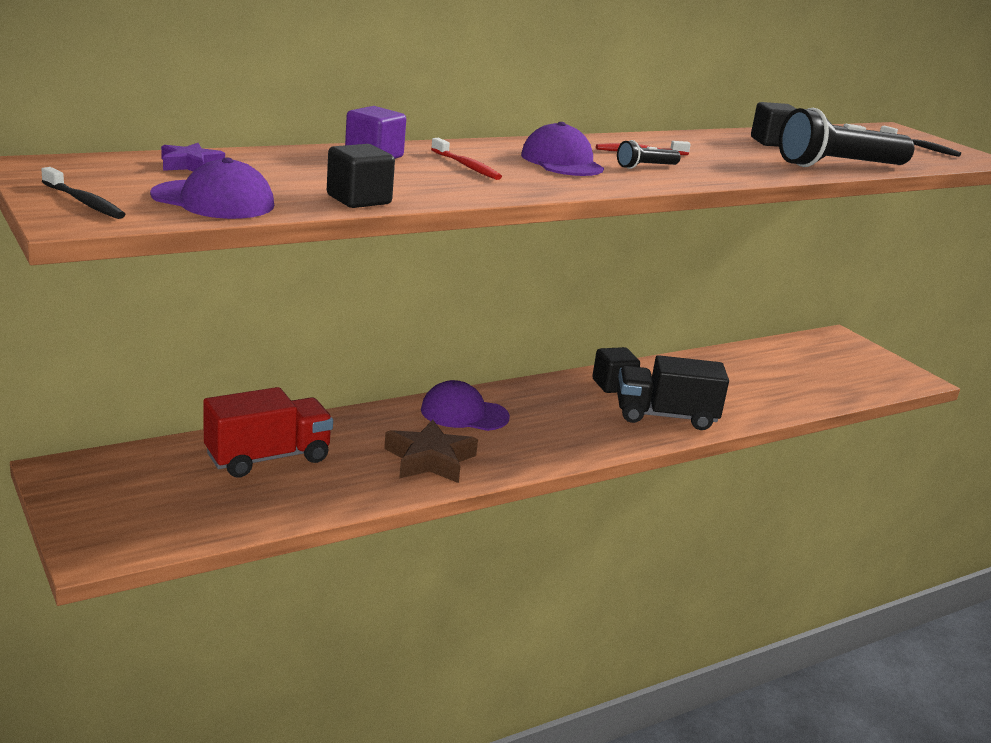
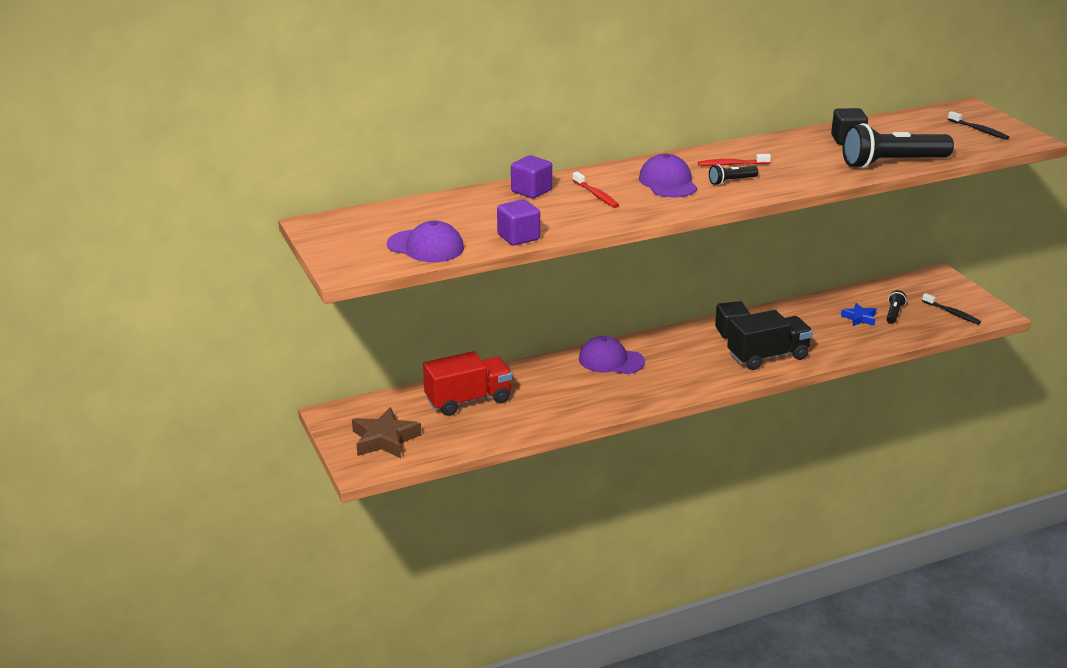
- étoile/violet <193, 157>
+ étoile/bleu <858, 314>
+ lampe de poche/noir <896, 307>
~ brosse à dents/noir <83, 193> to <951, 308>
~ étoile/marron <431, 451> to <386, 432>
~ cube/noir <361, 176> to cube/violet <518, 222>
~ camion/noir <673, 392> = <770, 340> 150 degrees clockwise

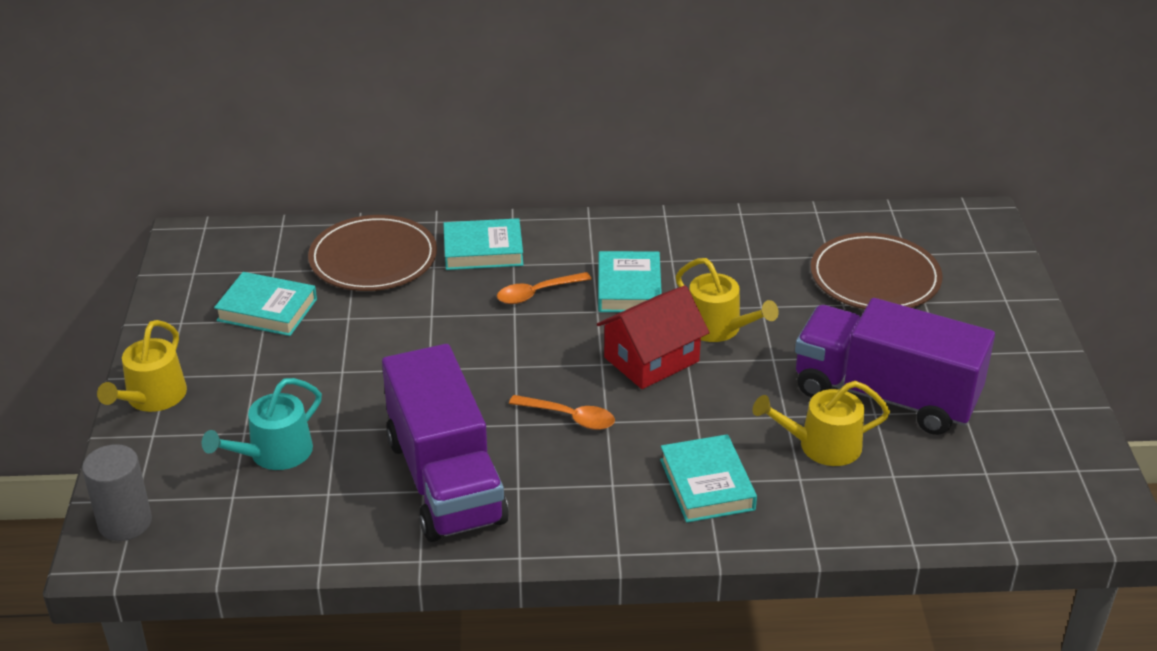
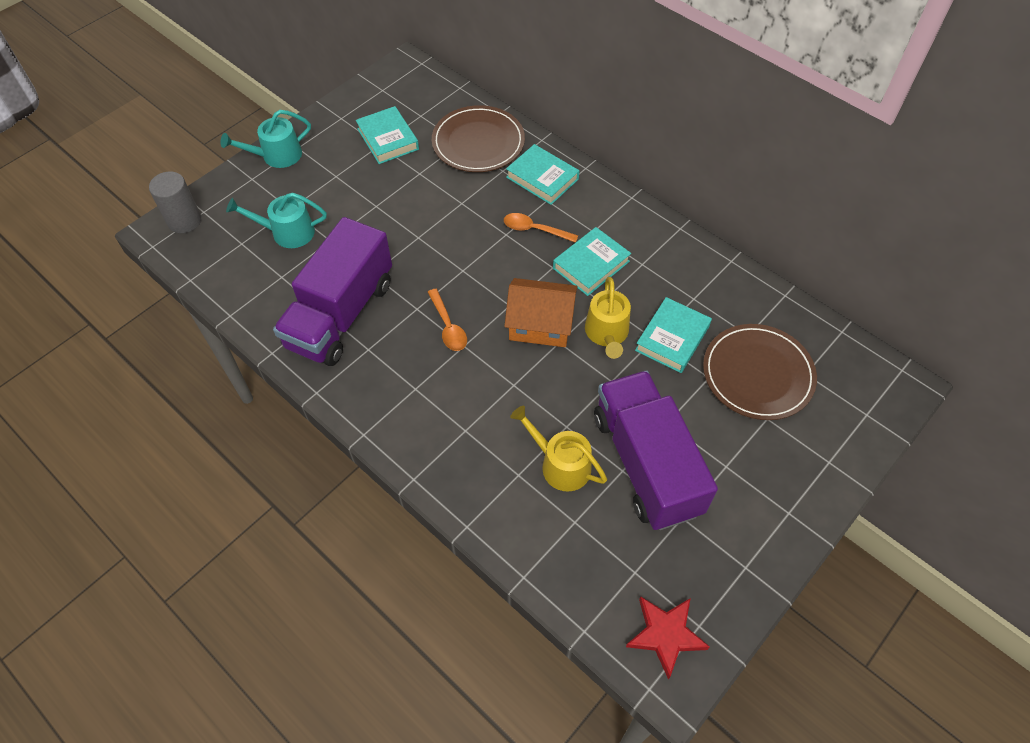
+ étoile/rouge <668, 638>
~ livre/turquoise <708, 478> to <673, 335>
~ arrosoir/jaune <142, 366> to arrosoir/turquoise <265, 139>
~ maison/rouge <653, 337> to maison/orange <540, 312>

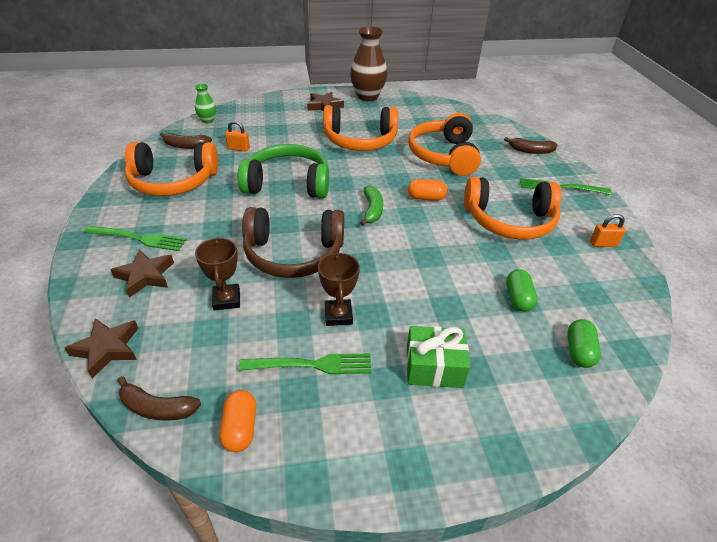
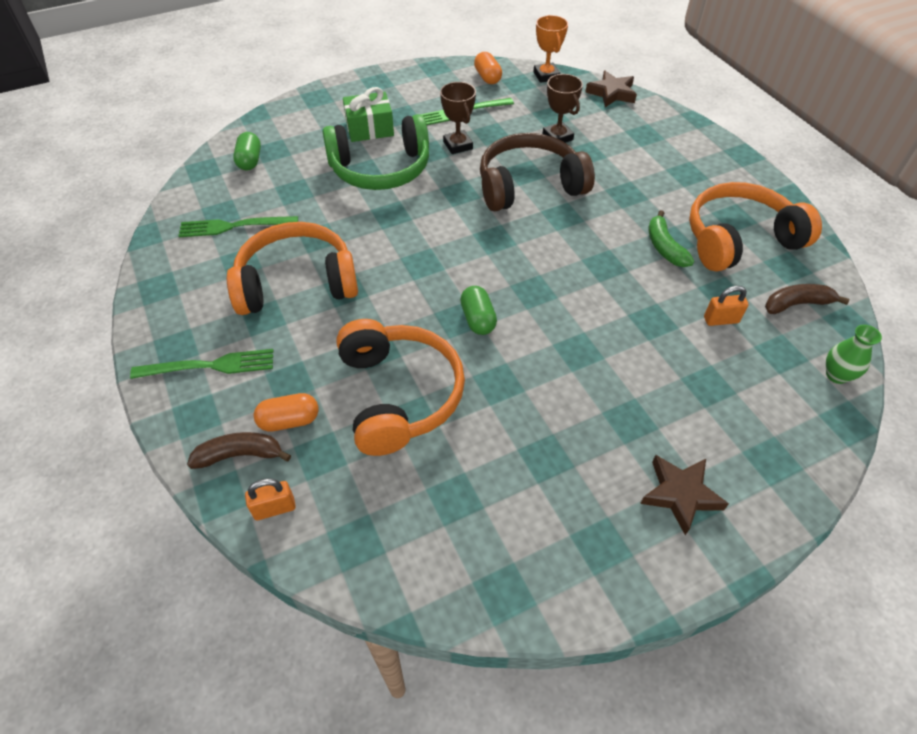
- étoile/marron <142, 274>
- casque audio/orange <360, 128>
- vase/marron <368, 63>
~ fourchette/vert <135, 238> to <238, 226>
~ casque audio/vert <283, 171> to <376, 152>
~ banane/vert <371, 205> to <671, 238>
~ gélule/orange <427, 190> to <286, 412>
~ gélule/vert <522, 290> to <478, 310>
~ cadenas/orange <608, 230> to <270, 500>
~ banane/marron <159, 398> to trophée/orange <550, 49>

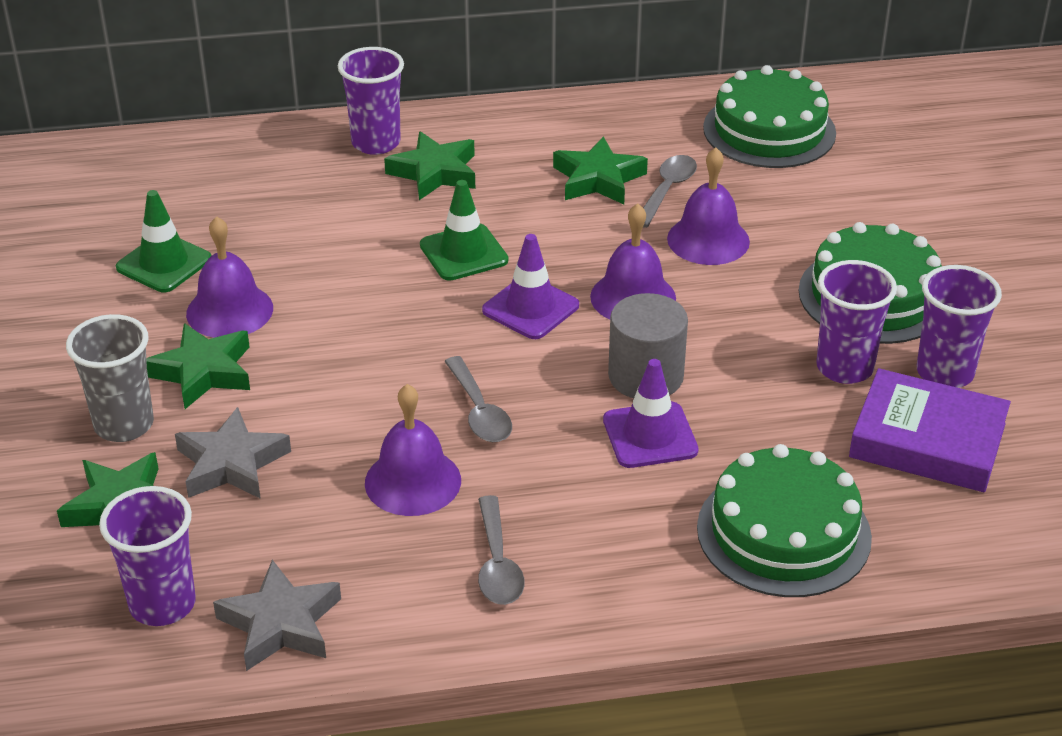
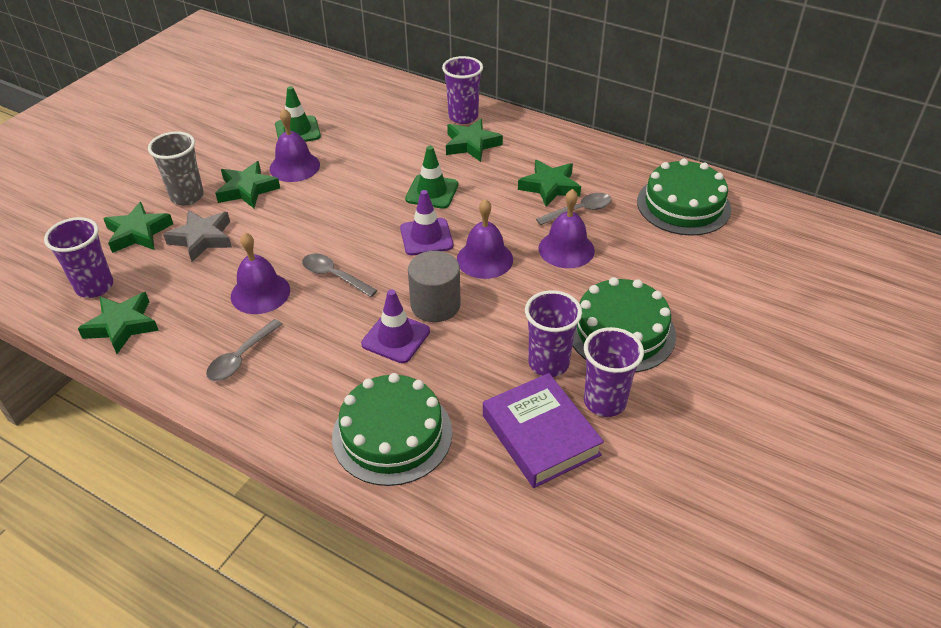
~ étoile/gris <277, 615> to étoile/vert <118, 323>
~ cuillère/gris <478, 399> = <339, 275> 105 degrees clockwise

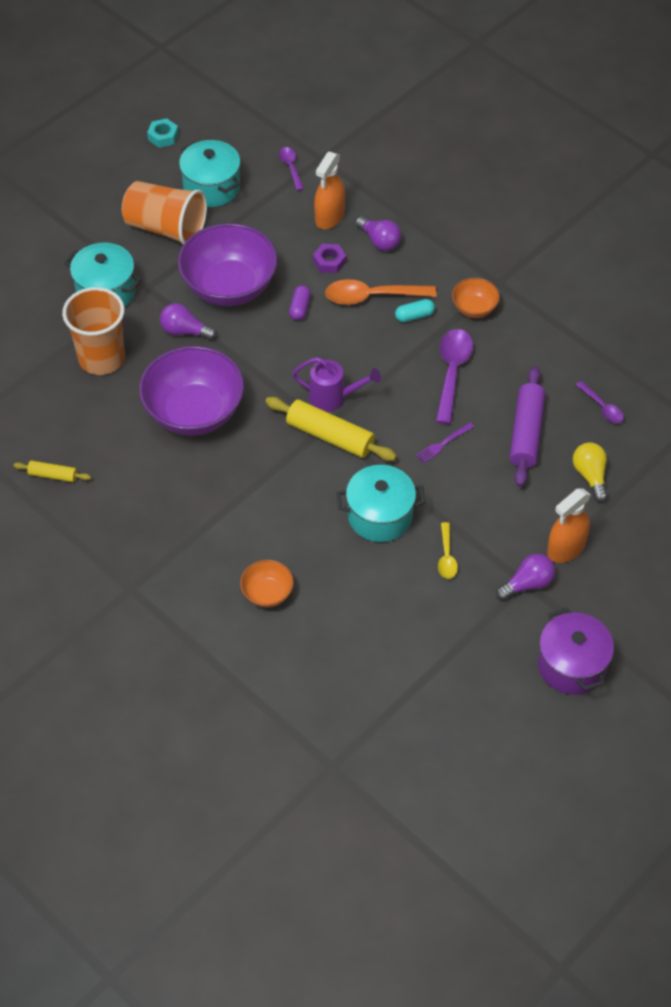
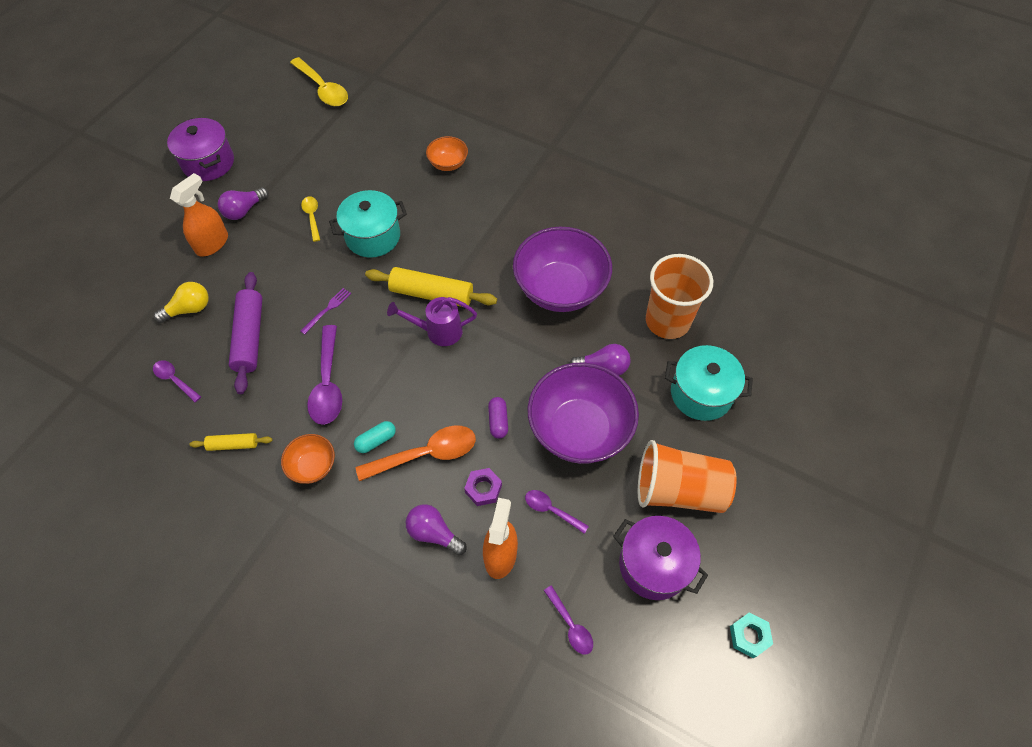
+ cuillère/jaune <319, 81>
+ cuillère/violet <557, 512>
~ rouleau à pâtisserie/jaune <52, 471> to <230, 442>
~ marmite/turquoise <210, 173> to marmite/violet <660, 558>
~ ampoule/jaune <590, 472> = <181, 302> 90 degrees counterclockwise

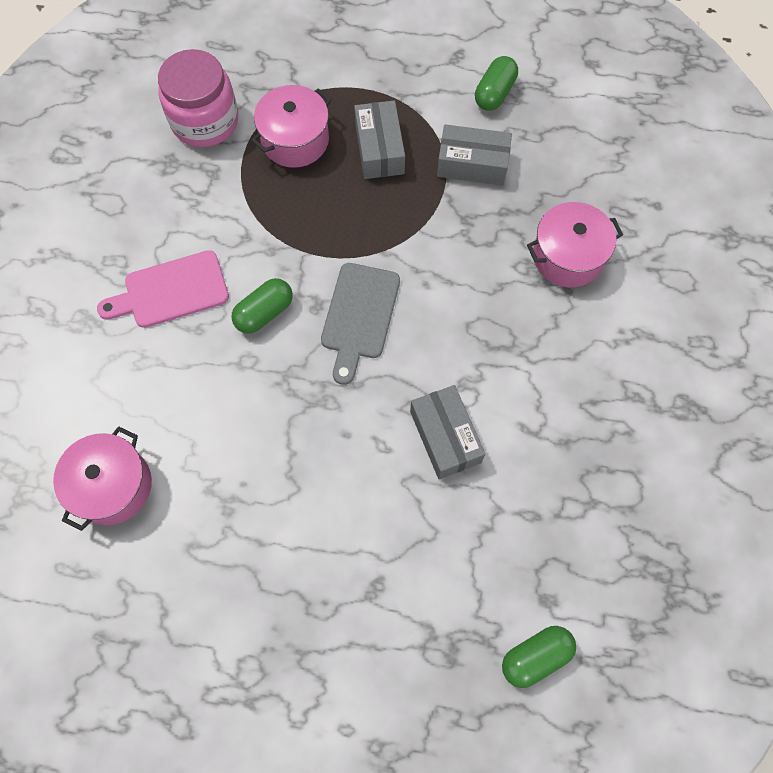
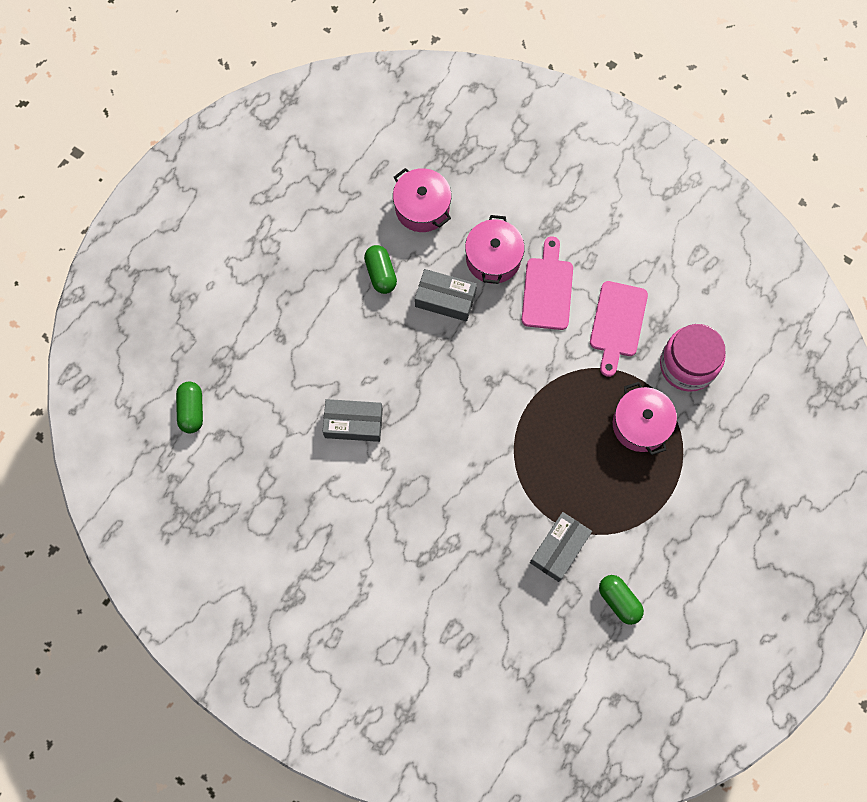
- planche à découper/gris <360, 324>
+ planche à découper/rose <619, 329>
~ gélule/vert <262, 306> to <380, 269>
~ boîte/gris <379, 140> to <446, 295>
~ marmite/rose <575, 245> to <495, 249>

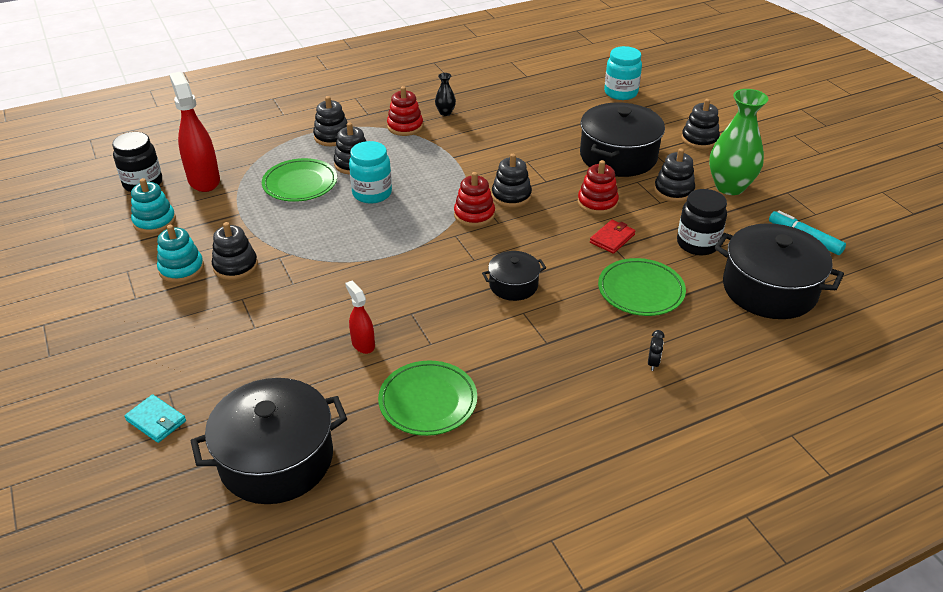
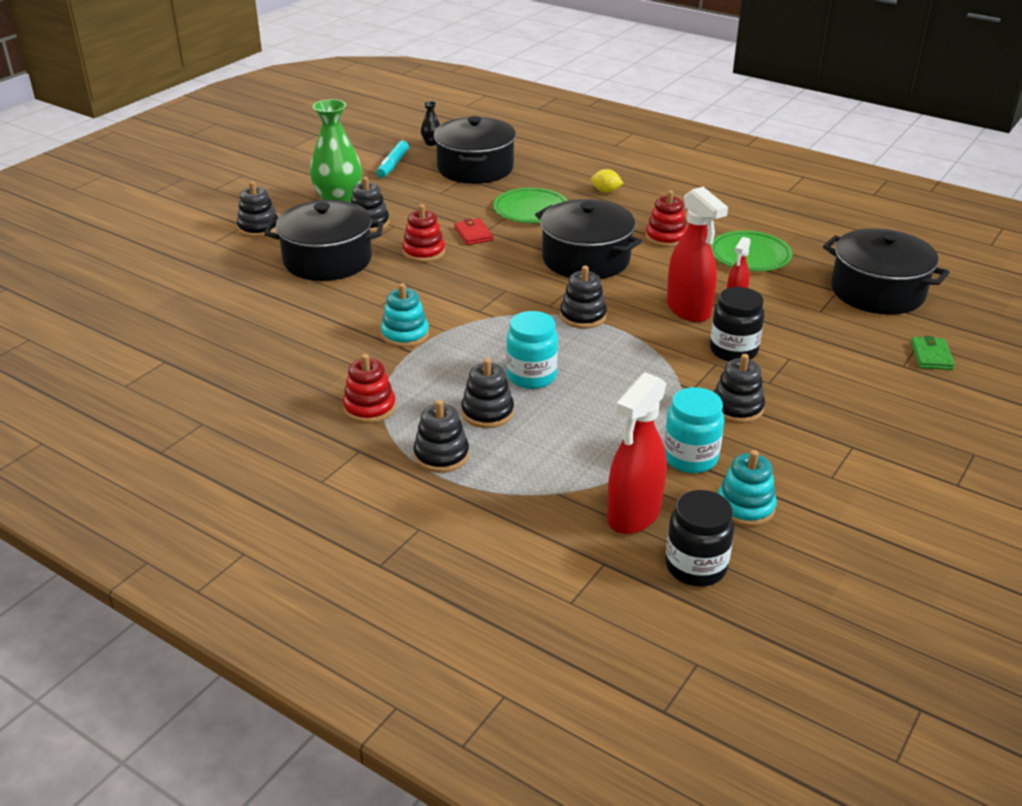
- assiette/vert <299, 180>
+ vaporisateur/rouge <697, 254>
~ jouet à empiler/turquoise <180, 254> to <405, 315>
~ vase/noir <445, 94> to <430, 123>
~ jouet à empiler/rouge <474, 199> to <666, 218>
~ jouet à empiler/noir <512, 181> to <583, 297>
~ bocal/turquoise <623, 73> to <694, 430>
~ bocal/noir <702, 222> to <737, 324>
~ réveil/noir <656, 350> to citron/jaune <607, 181>
~ portefeuille/turquoise <155, 419> to portefeuille/vert <933, 353>
~ portefeuille/rouge <612, 237> = <473, 231> 60 degrees clockwise
~ marmite/noir <514, 276> = <588, 239> x1.90

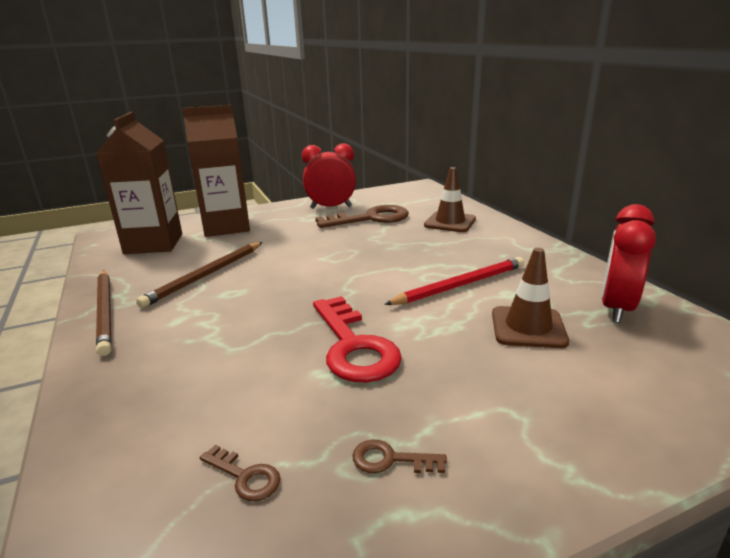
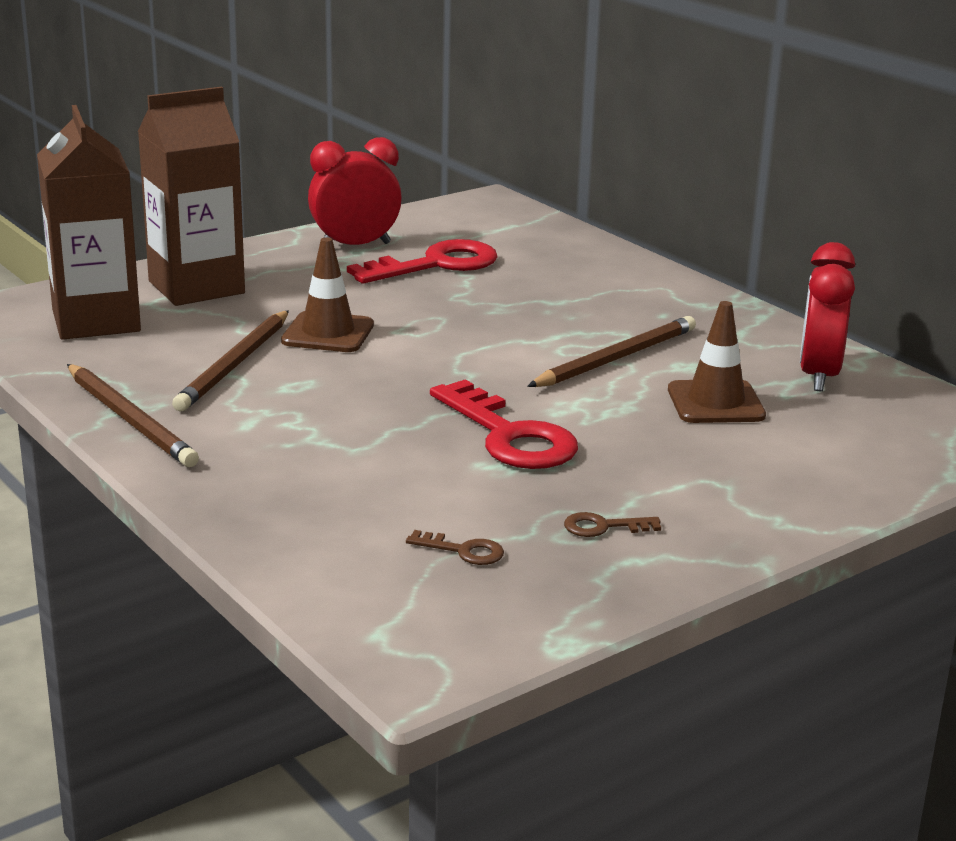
~ cône de chantier/marron <450, 199> to <327, 294>
~ clé/marron <362, 216> to clé/rouge <422, 261>
~ crayon/rouge <454, 281> to crayon/marron <611, 351>

